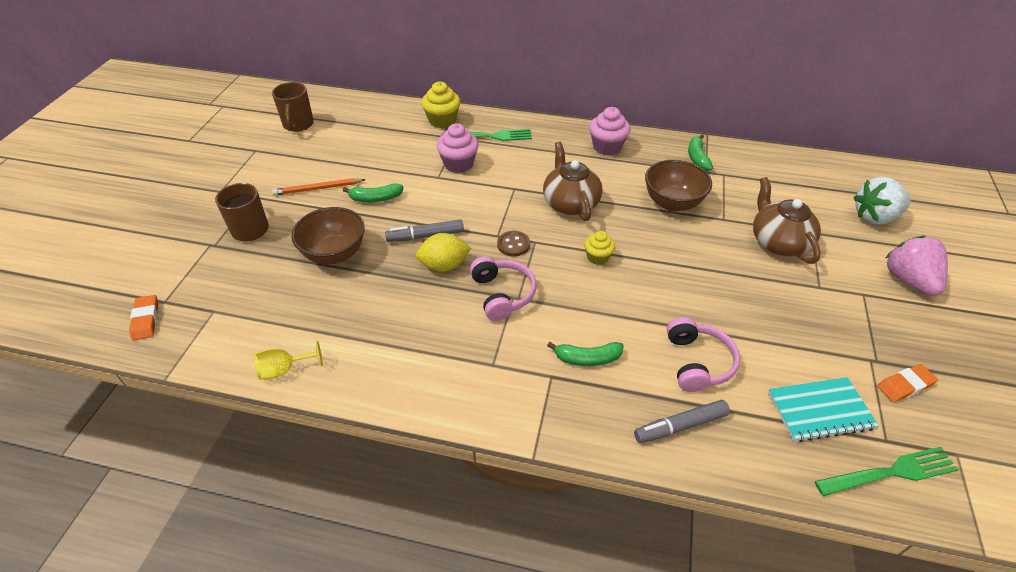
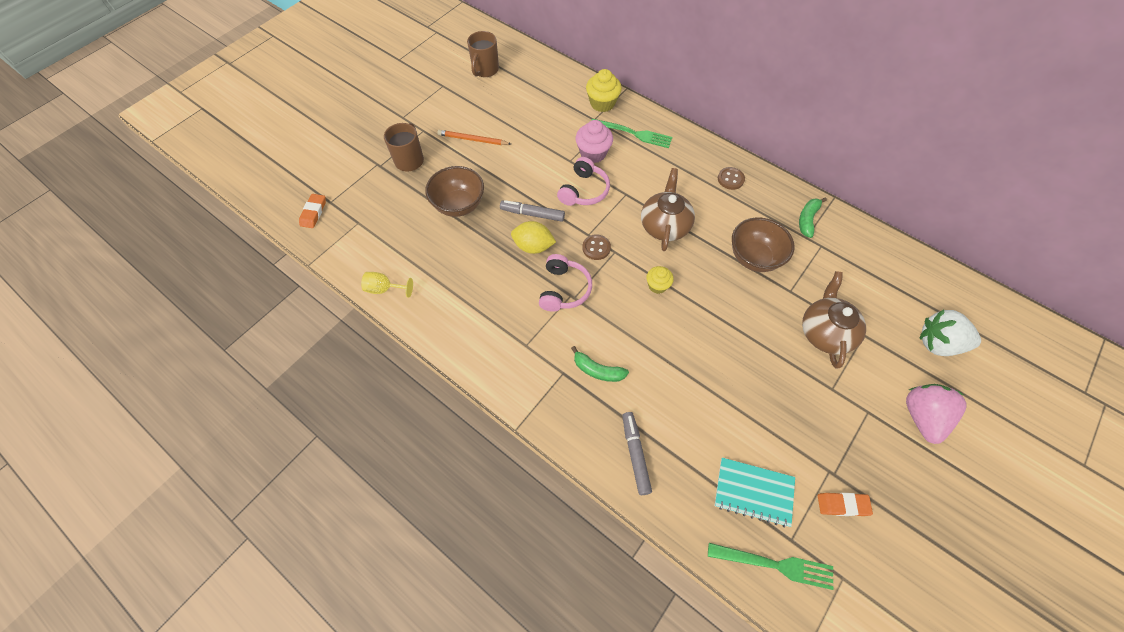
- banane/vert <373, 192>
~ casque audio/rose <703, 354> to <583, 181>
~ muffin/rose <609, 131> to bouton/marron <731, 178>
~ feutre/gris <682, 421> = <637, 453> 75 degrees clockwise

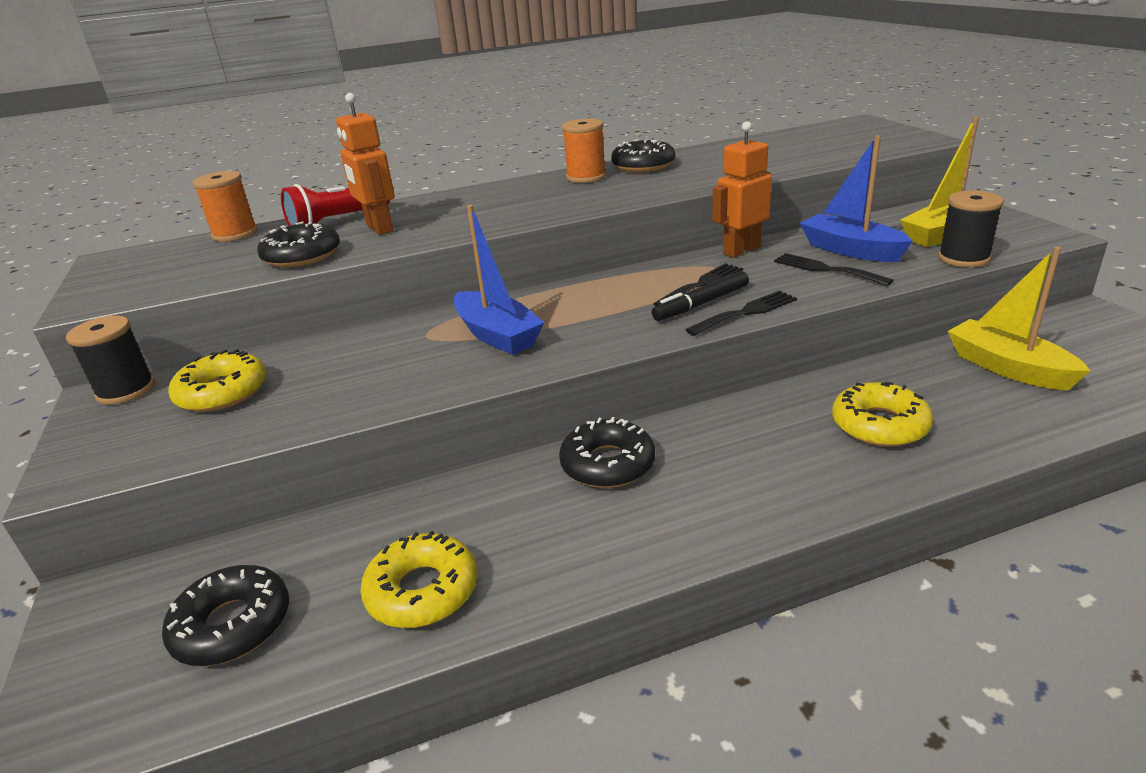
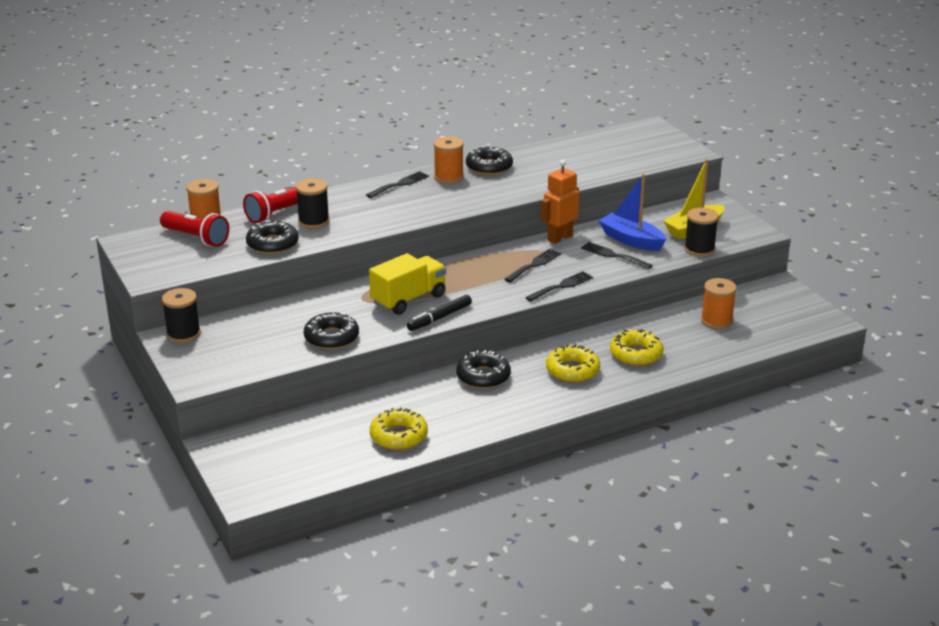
+ lampe de poche/rouge <194, 229>
+ fourchette/noir <397, 184>
~ beignet/noir <225, 615> to <331, 330>
~ beignet/jaune <217, 380> to <573, 363>
~ feutre/noir <700, 296> to <439, 313>
~ robot/orange <365, 164> to bobine/noir <313, 203>
~ bateau/bleu <499, 280> to camion/jaune <407, 284>
~ bateau/jaune <1019, 319> to bobine/orange <719, 303>

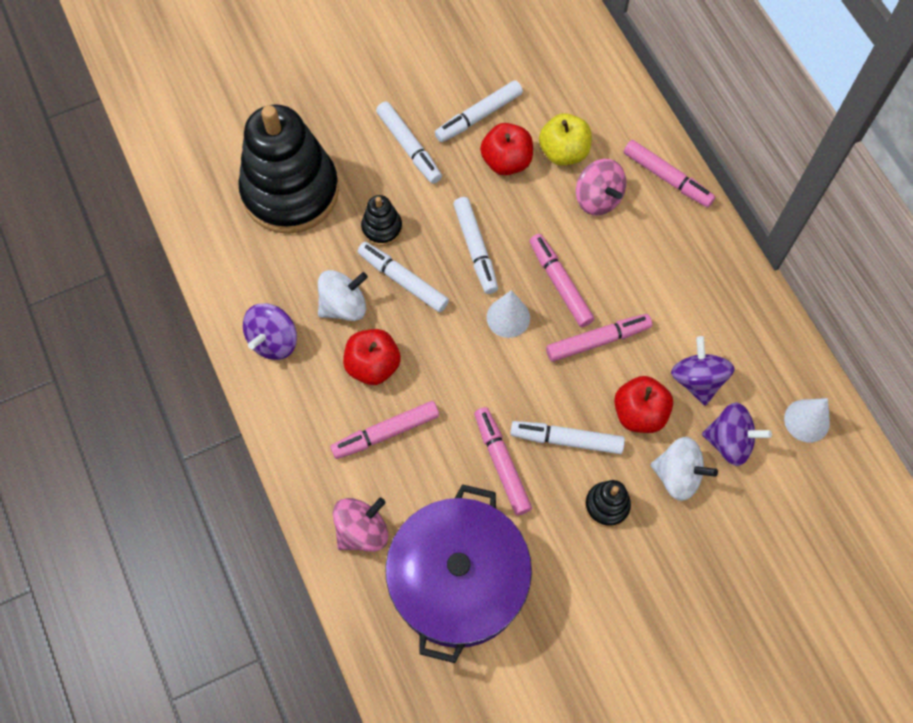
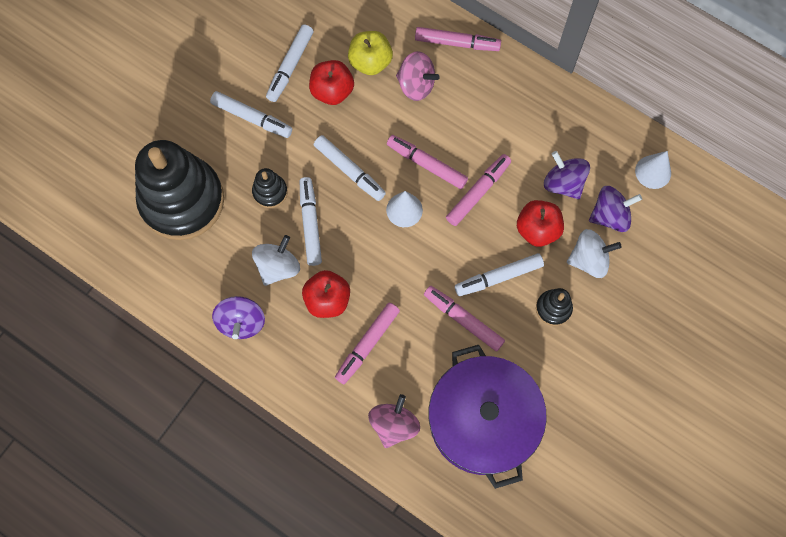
~ feutre/blanc <403, 277> = <311, 221> 75 degrees clockwise

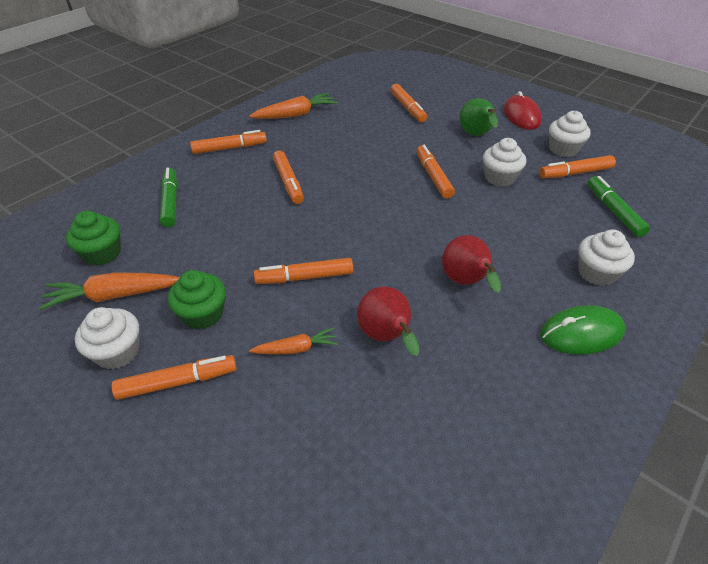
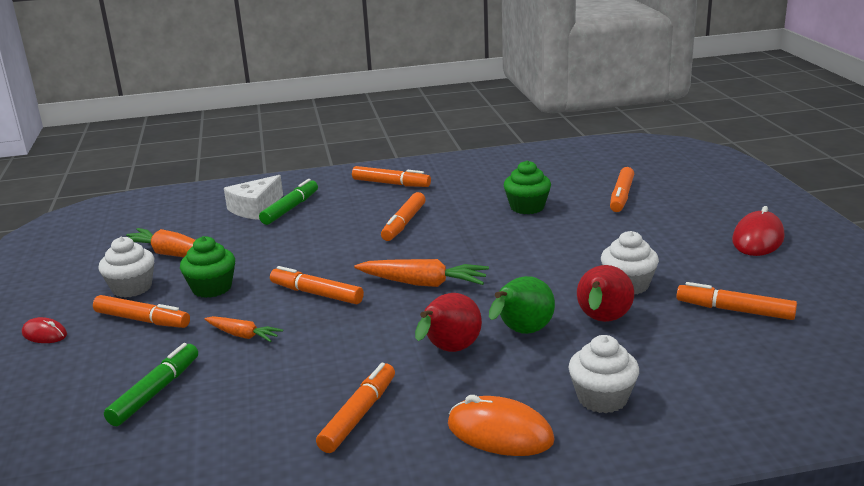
- muffin/blanc <570, 134>
+ souris/rouge <44, 330>
+ fromage/blanc <253, 197>
~ muffin/vert <93, 238> to <527, 187>
~ carotte/orange <293, 106> to <421, 273>
~ poire/rouge <388, 321> to <605, 293>
~ feutre/orange <435, 172> to <355, 408>
~ poire/vert <479, 117> to <522, 305>
~ feutre/vert <619, 206> to <151, 384>
~ souris/vert <582, 330> to souris/orange <501, 425>

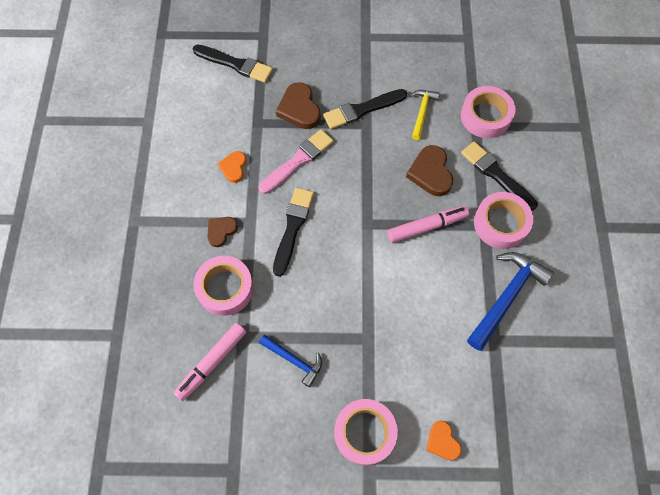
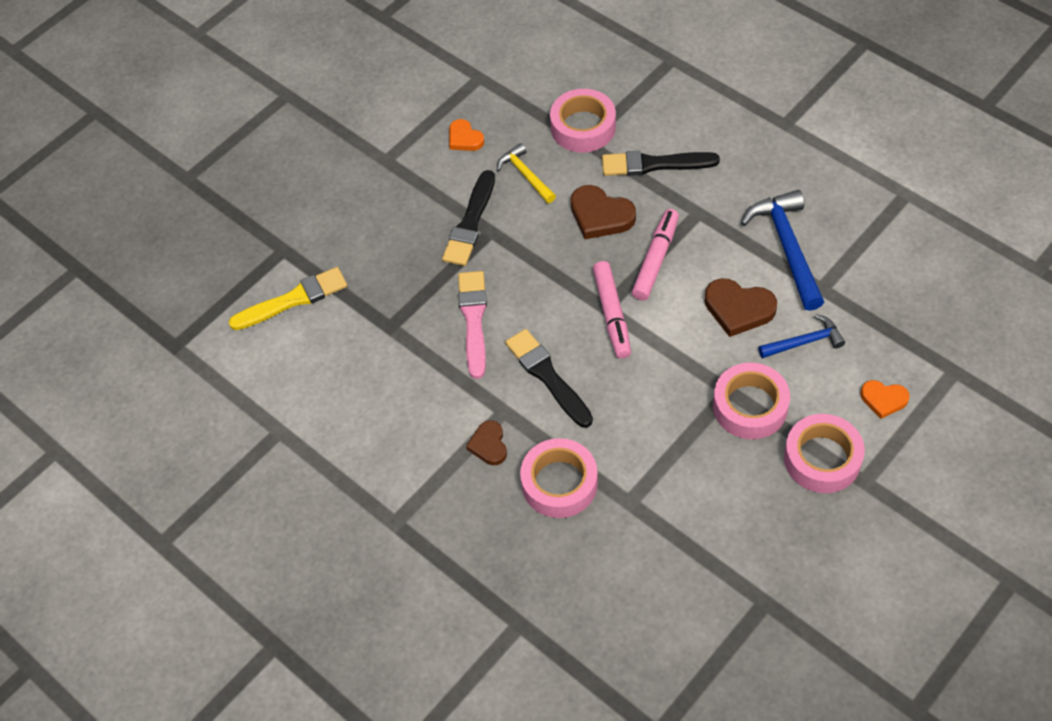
~ feutre/rose <210, 362> to <612, 310>
~ cœur/orange <232, 167> to <466, 135>
~ marteau/bleu <290, 361> to <801, 336>
~ cœur/marron <298, 105> to <741, 307>
~ ruban adhésif/rose <503, 220> to <751, 401>
~ pinceau/noir <232, 64> to pinceau/jaune <288, 298>

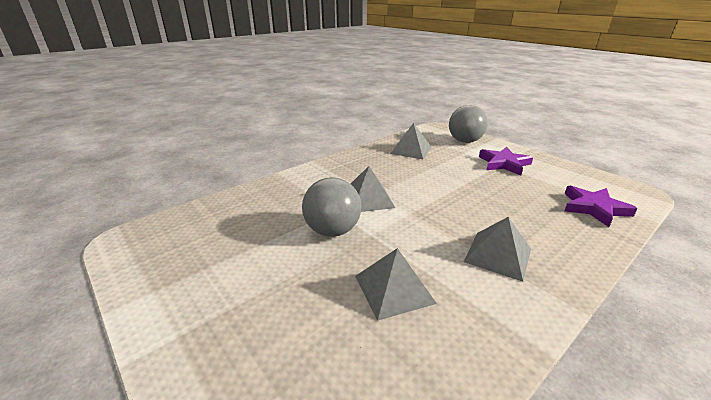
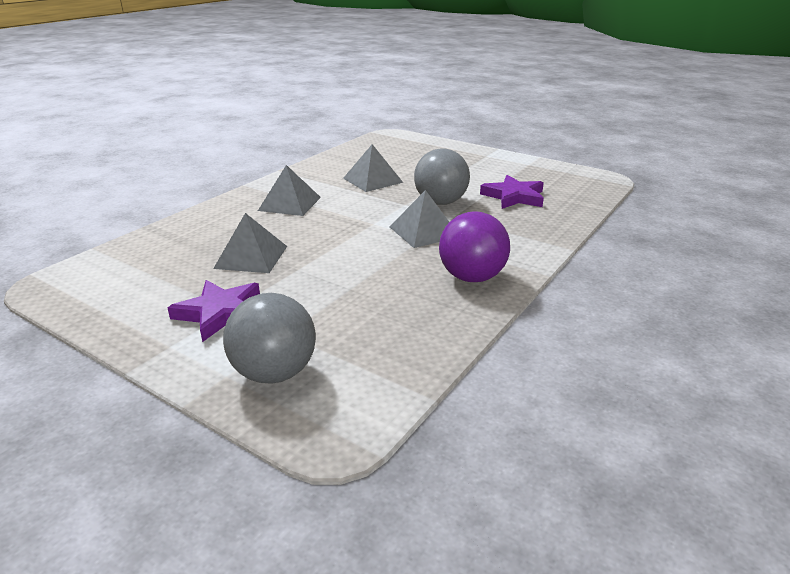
+ balle/violet <474, 246>
~ pyramide/gris <410, 141> to <250, 243>
~ étoile/violet <601, 206> to <512, 192>

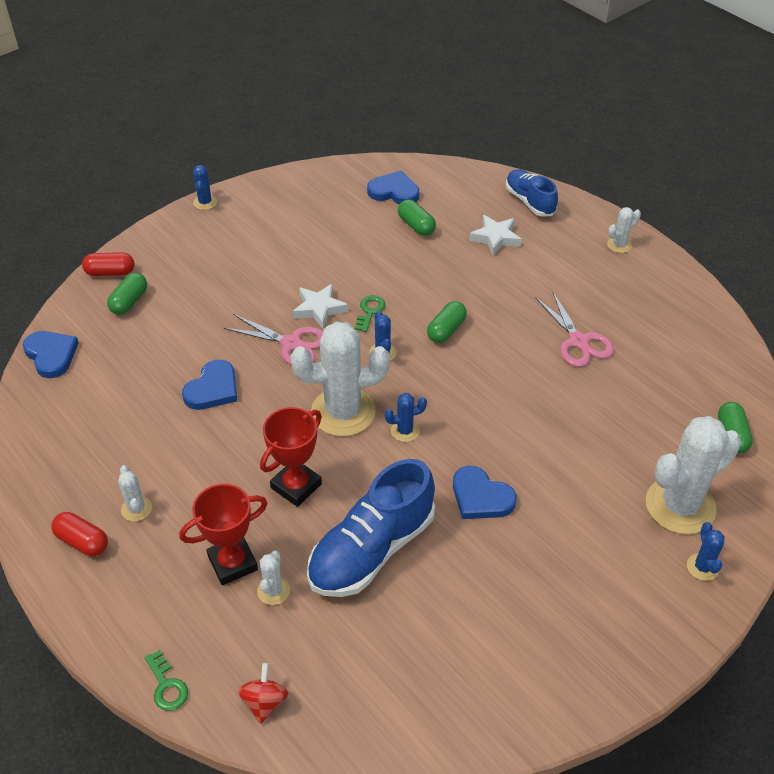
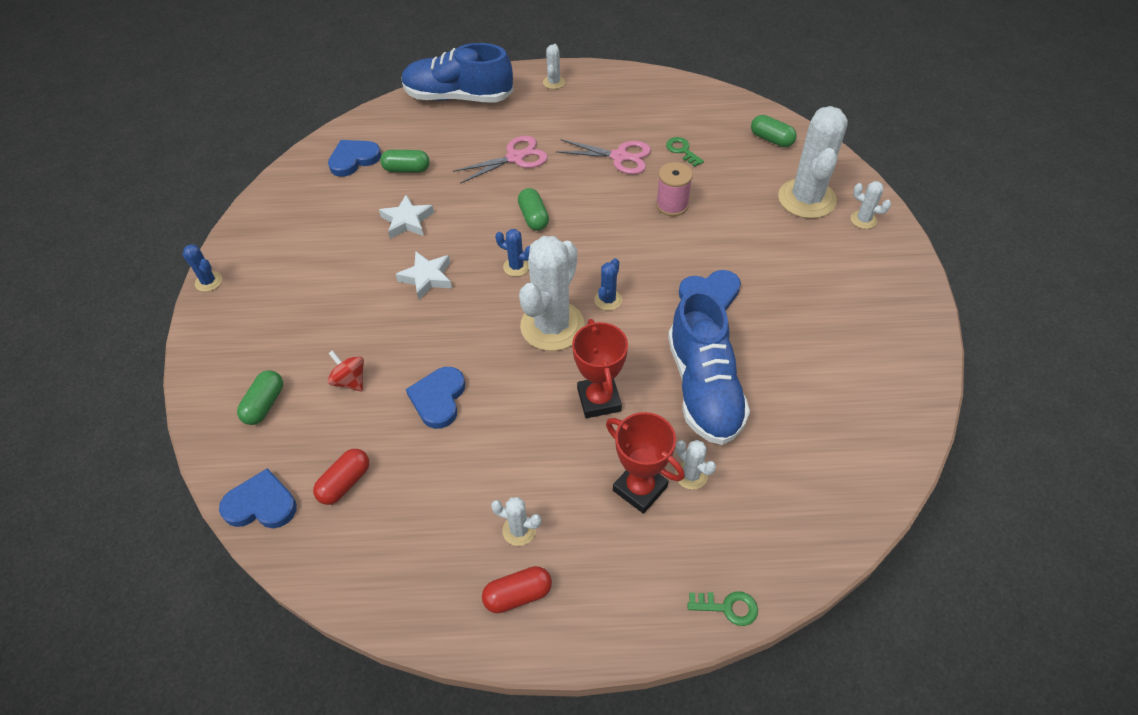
+ bobine/rose <674, 189>
~ gélule/rouge <108, 264> to <341, 477>
~ ciseaux/rose <273, 339> to <500, 160>
~ toupie/rouge <263, 693> to <346, 371>
~ clé/vert <370, 313> to <685, 152>
~ étoile/blanc <495, 235> to <406, 217>
~ cactus/bleu <706, 551> to cactus/blanc <871, 205>
~ gélule/vert <127, 294> = <260, 397> 45 degrees clockwise
~ trophée/rouge <223, 534> = <645, 463> 60 degrees counterclockwise
~ cœur/bleu <209, 385> = <435, 398> 150 degrees counterclockwise
~ chaussure/bleu <532, 193> = <458, 73> x1.68

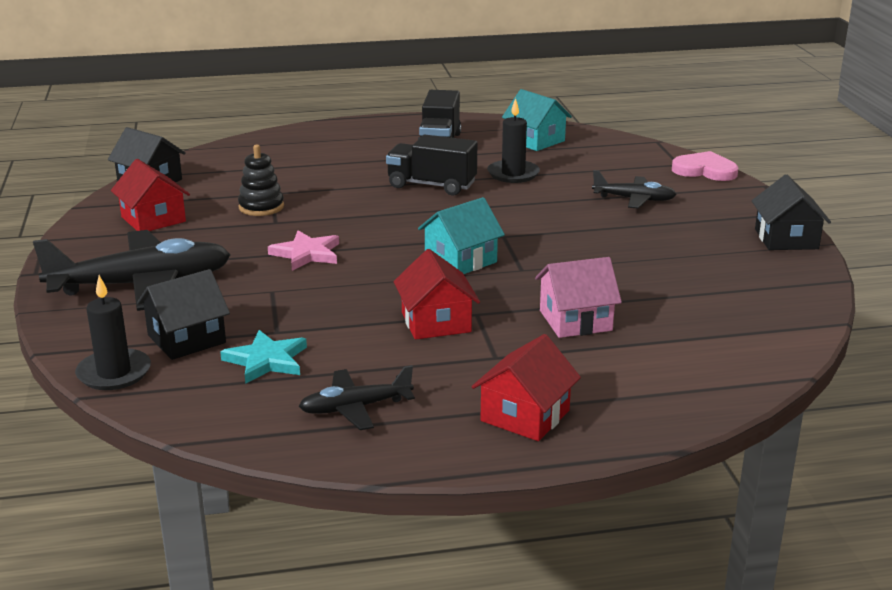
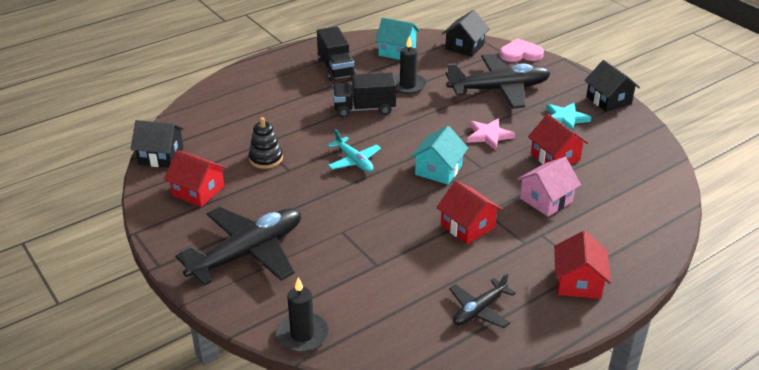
+ avion/turquoise <354, 150>
+ maison/rouge <558, 139>
~ maison/noir <183, 314> to <466, 33>
~ étoile/turquoise <263, 357> to <568, 116>
~ étoile/rose <303, 250> to <491, 134>
~ avion/noir <634, 189> = <498, 81> x1.90

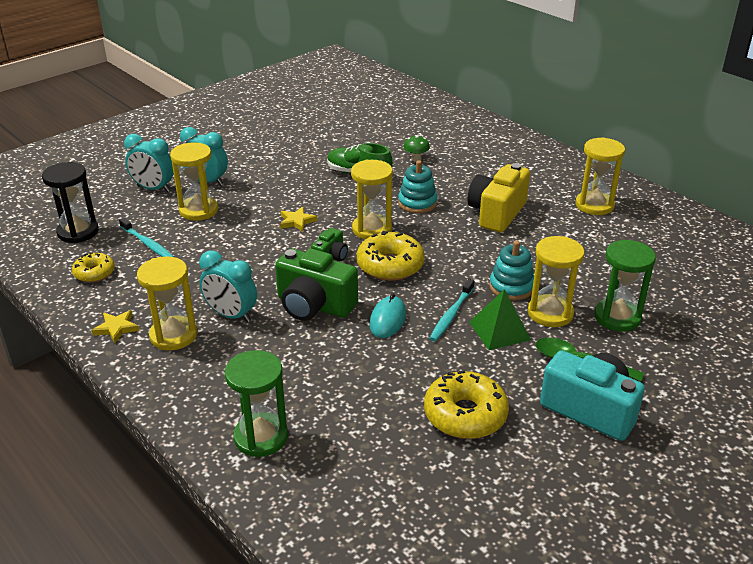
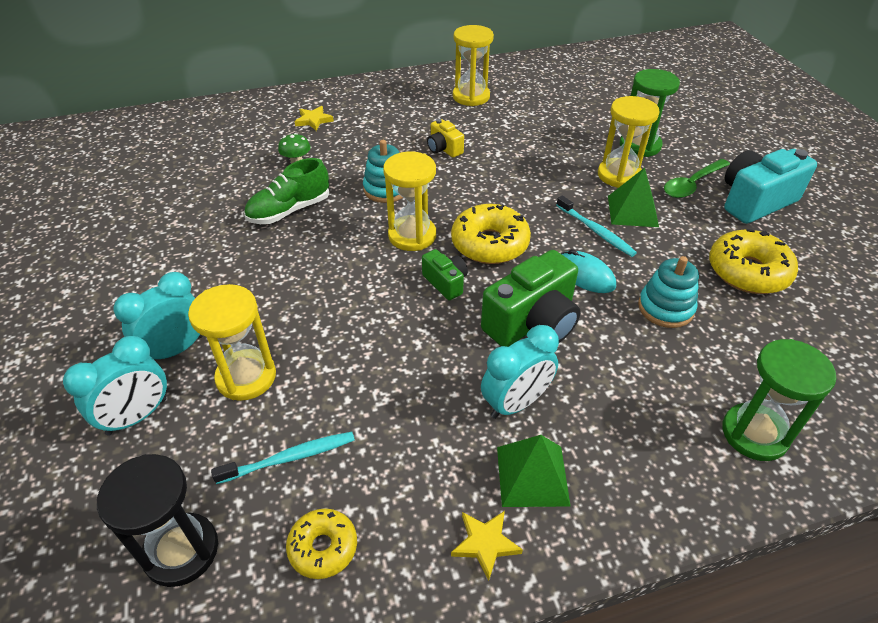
~ étoile/jaune <298, 219> to <314, 118>
~ jouet à empiler/turquoise <511, 270> to <668, 292>
~ sablier/jaune <167, 303> to pyramide/vert <534, 471>
~ appareil photo/jaune <499, 198> = <445, 138> x0.52

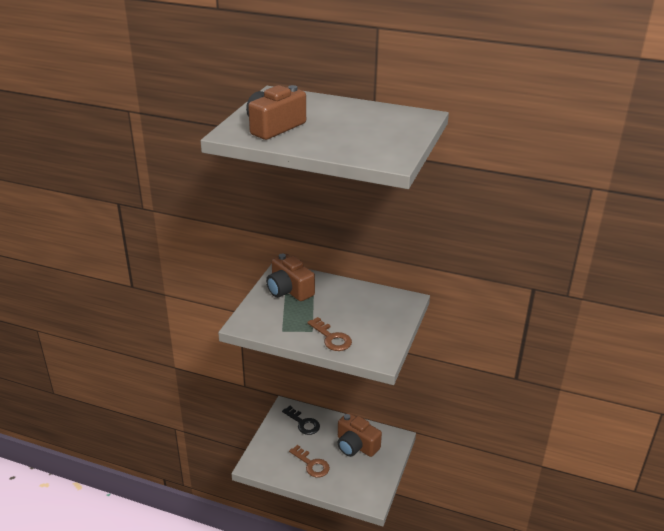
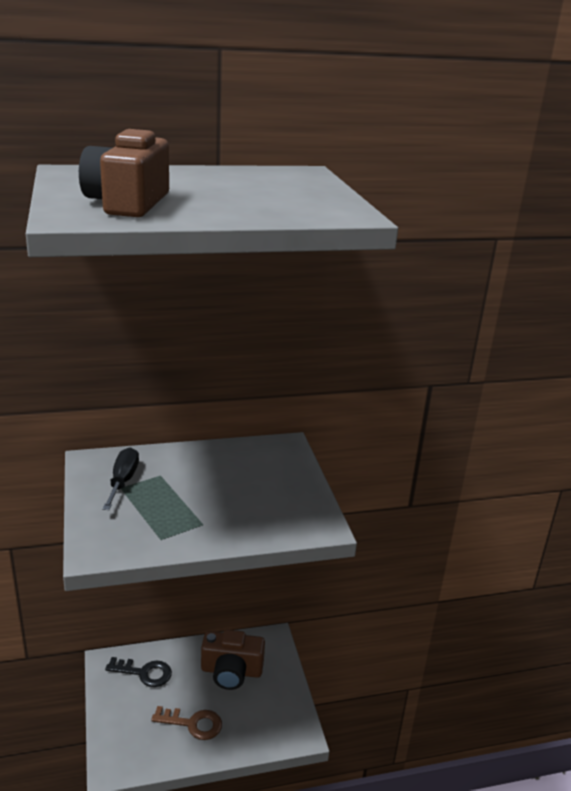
- clé/marron <329, 334>
~ appareil photo/marron <290, 277> to tournevis/noir <120, 478>

